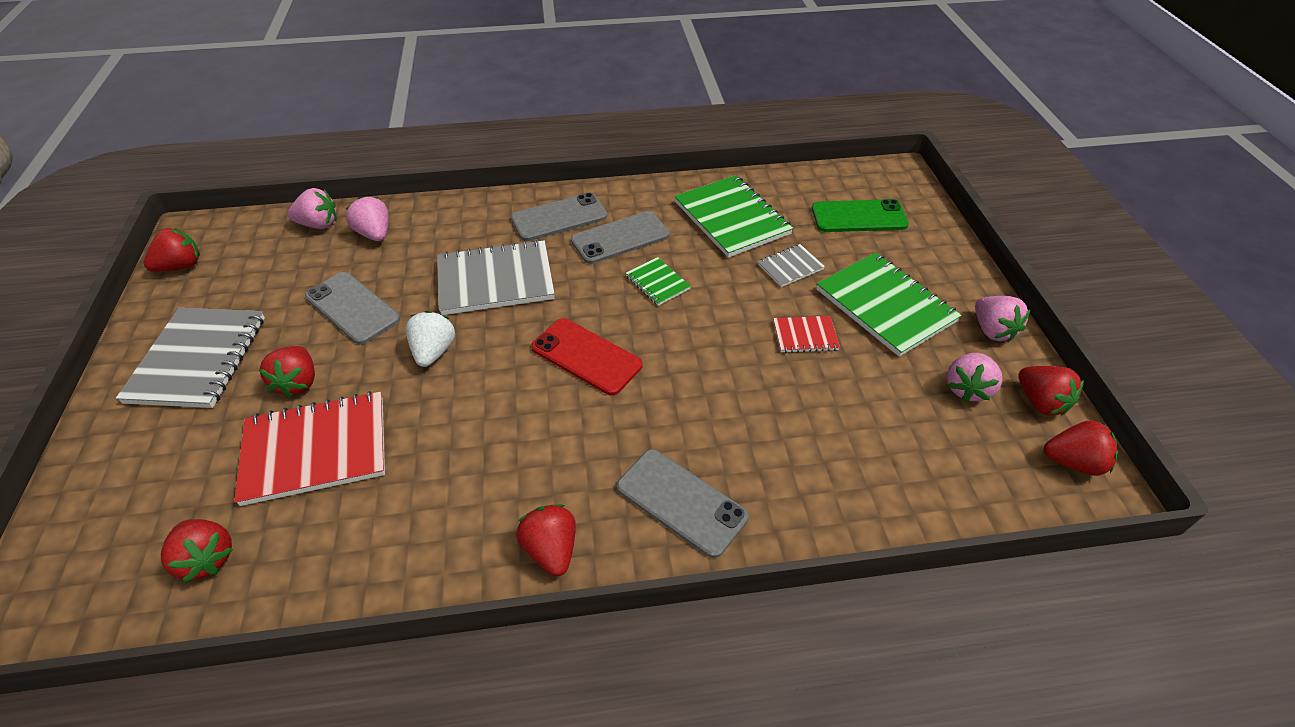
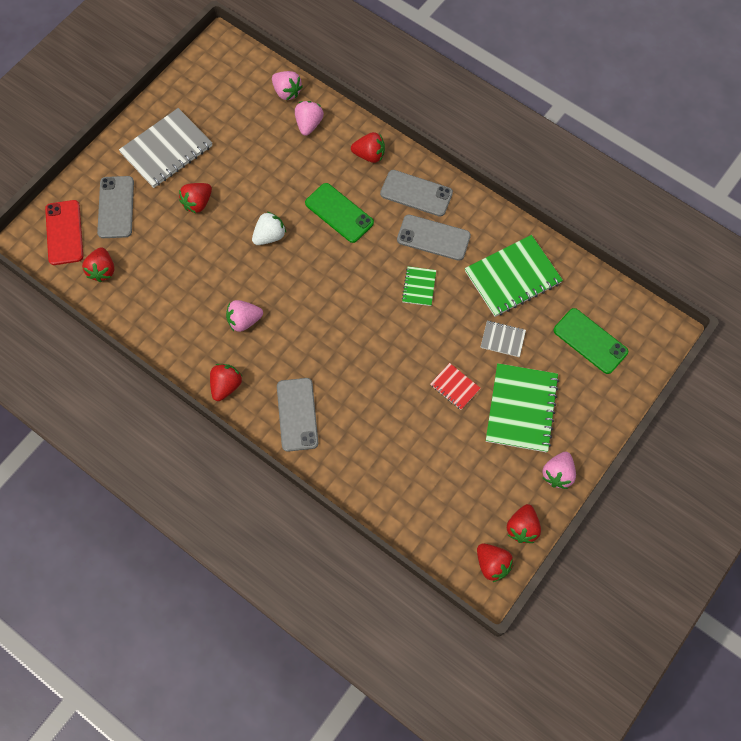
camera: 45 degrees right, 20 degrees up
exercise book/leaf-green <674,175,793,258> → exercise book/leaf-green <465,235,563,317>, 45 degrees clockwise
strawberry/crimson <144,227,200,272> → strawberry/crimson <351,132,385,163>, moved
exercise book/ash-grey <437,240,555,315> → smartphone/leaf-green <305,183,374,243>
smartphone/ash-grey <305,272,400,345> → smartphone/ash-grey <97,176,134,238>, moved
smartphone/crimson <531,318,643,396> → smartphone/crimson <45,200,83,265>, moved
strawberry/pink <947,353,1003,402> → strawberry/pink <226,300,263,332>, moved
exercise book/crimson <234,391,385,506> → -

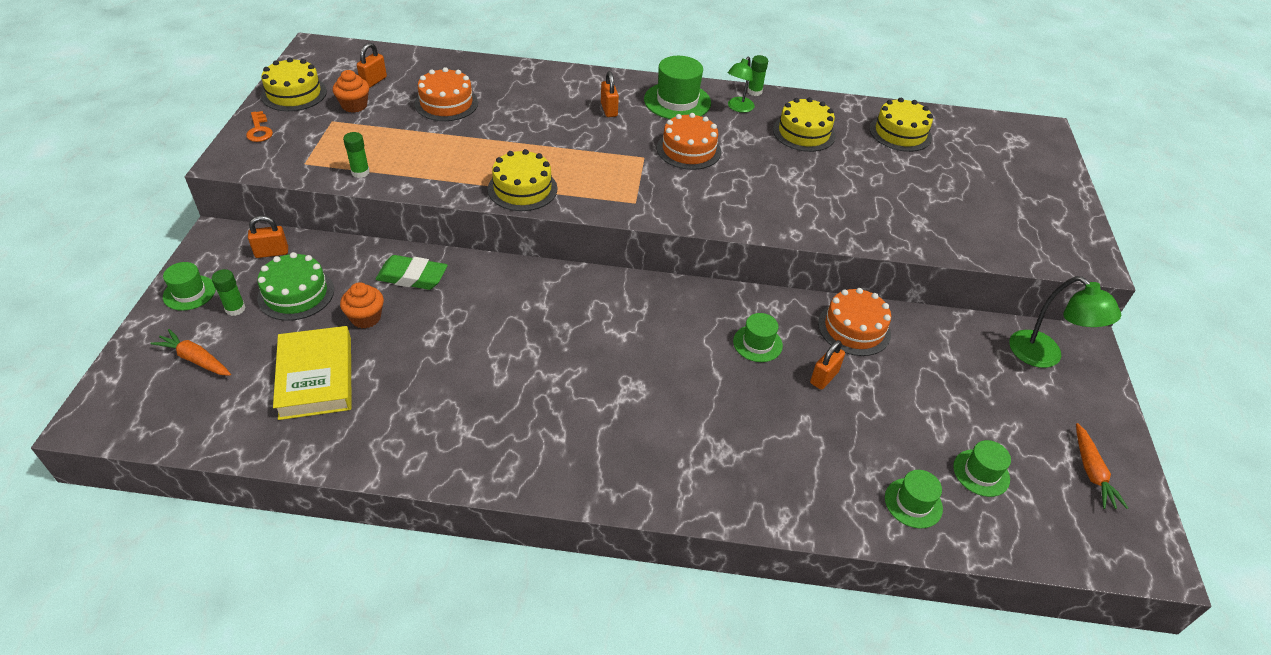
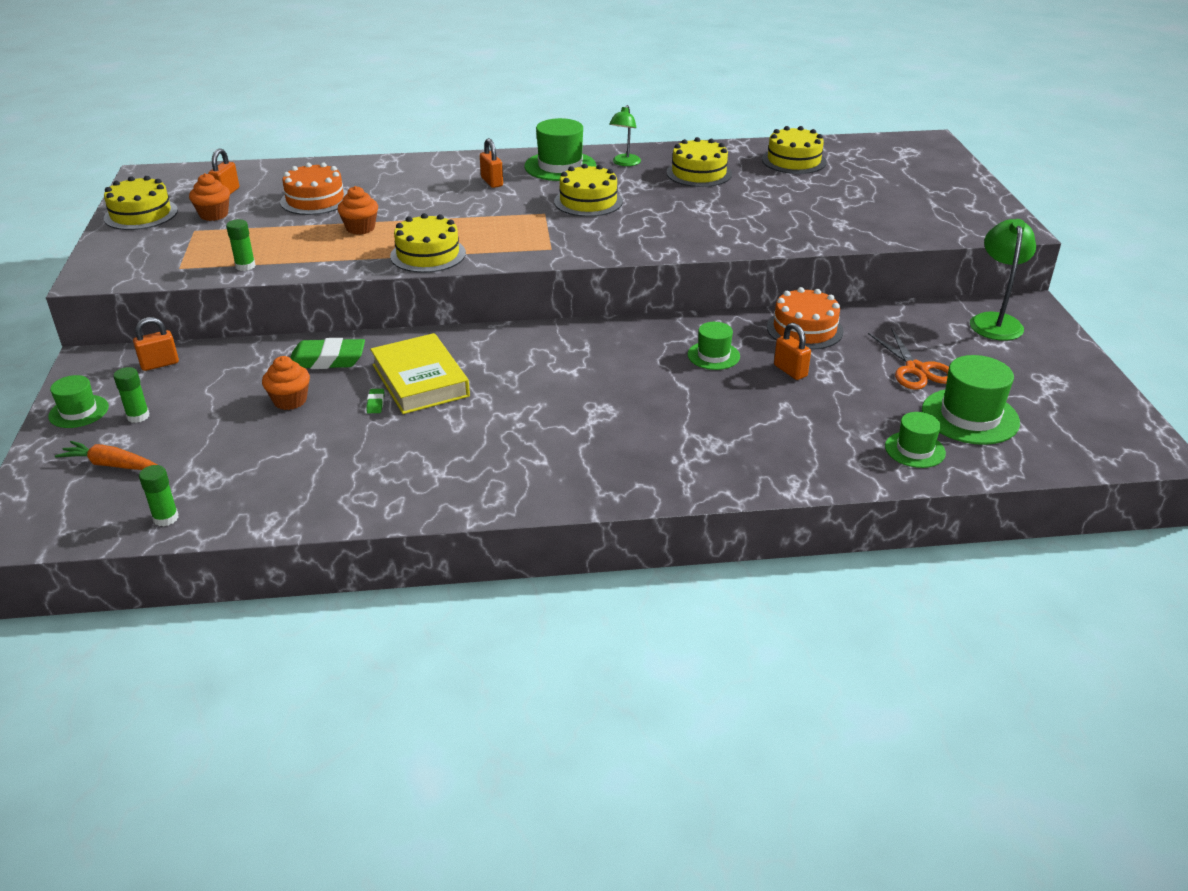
camera: 10 degrees left, 10 degrees down
glue/leaf-green <747,55,768,96> → glue/leaf-green <139,465,179,526>, moved
latchkey/bright orange <246,111,273,142> → -
gateau/bright orange <657,113,721,170> → gateau/bright yellow <554,164,623,217>
gateau/leaf-green <257,252,334,321> → -
reading lamp/leaf-green <1009,276,1121,368> → reading lamp/leaf-green <970,219,1036,341>, 120 degrees counterclockwise
hardcover/bright yellow <273,326,352,420> → hardcover/bright yellow <370,333,470,414>, moved
small lock/bright orange <810,340,845,390> → small lock/bright orange <774,323,811,380>, 60 degrees counterclockwise
root vegetable/bright orange <1076,423,1128,509> → -
tall hat/leaf-green <953,440,1011,497> → tall hat/leaf-green <922,355,1020,445>, x1.67
- → muffin/bright orange <338,186,378,235>
- → scissors/bright orange <868,328,949,390>
- → eraser/leaf-green <366,389,384,413>

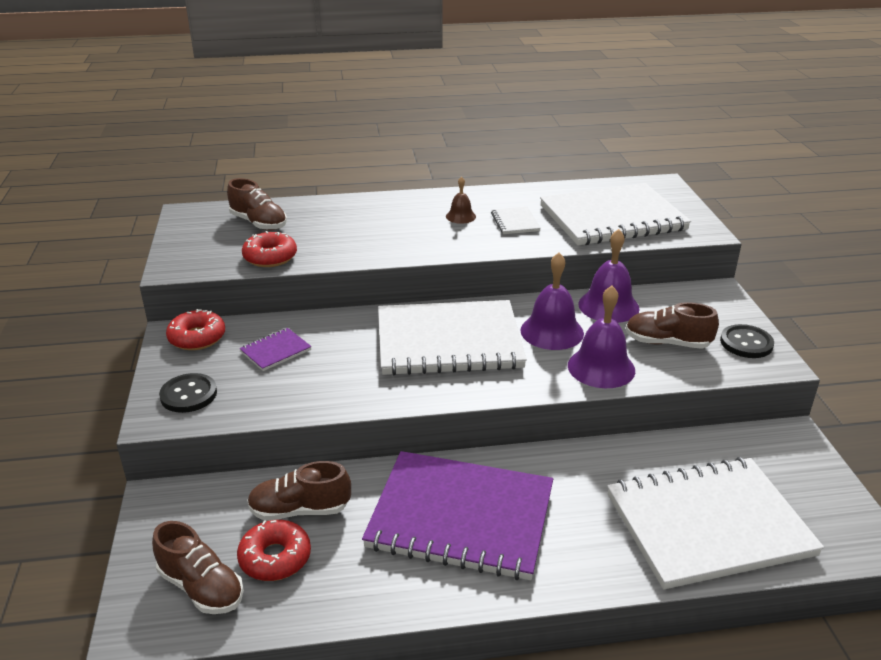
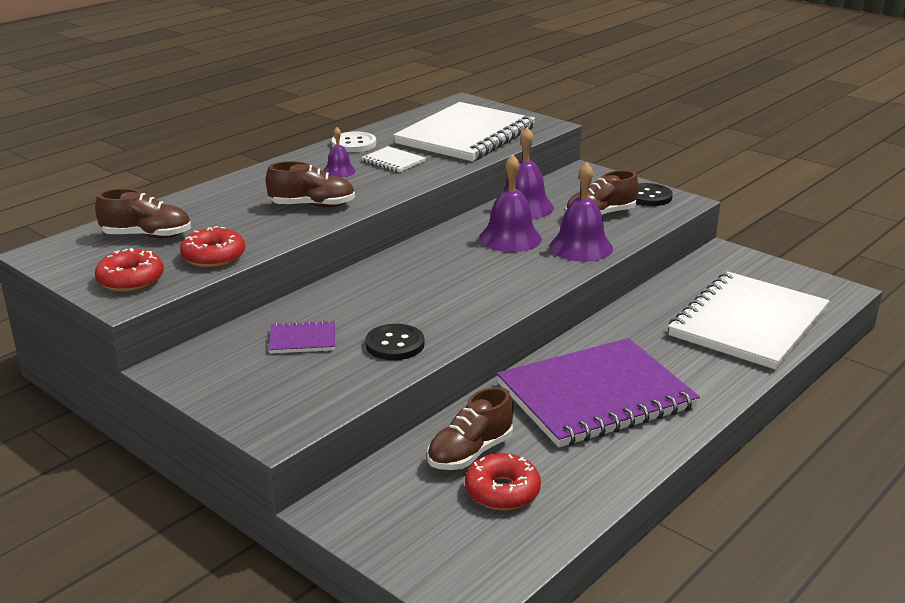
camera: 40 degrees left, 5 degrees down
hand bell/dark brown <446,176,476,224> → hand bell/violet <323,127,356,177>
exercise book/white <378,300,527,375> → -
doughnut/crimson <166,309,225,350> → doughnut/crimson <95,248,164,292>, moved
exercise book/violet <240,328,312,371> → exercise book/violet <269,320,335,354>, 75 degrees clockwise
button/black <159,373,217,413> → button/black <365,324,425,360>, moved
sneaker/dark brown <152,521,244,614> → sneaker/dark brown <266,161,355,207>, moved
- → button/white <332,132,376,152>

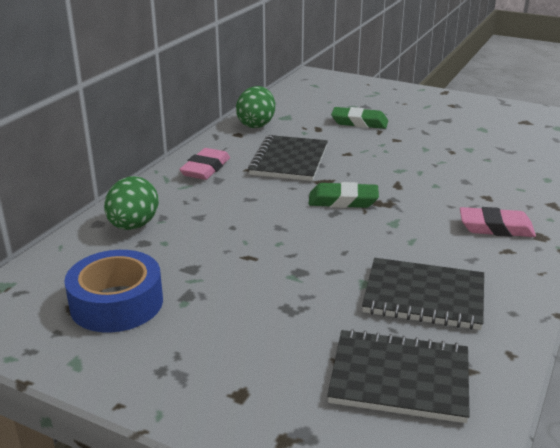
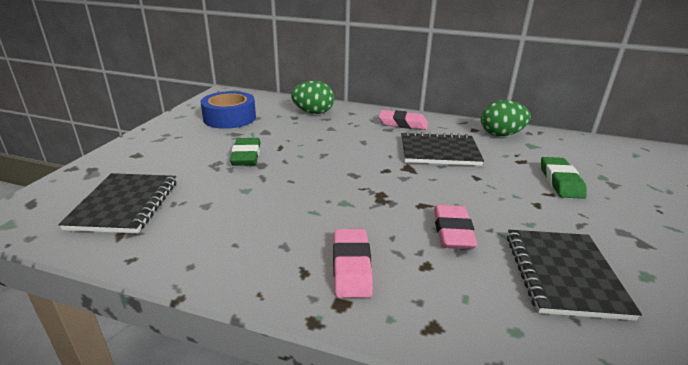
camera: 80 degrees right, 0 degrees up
eraser/leaf-green <309,182,379,208> → eraser/leaf-green <230,138,260,166>, moved
exercise book/black <362,258,484,330> → exercise book/black <507,230,642,321>, moved
- → eraser/pink <434,205,477,249>

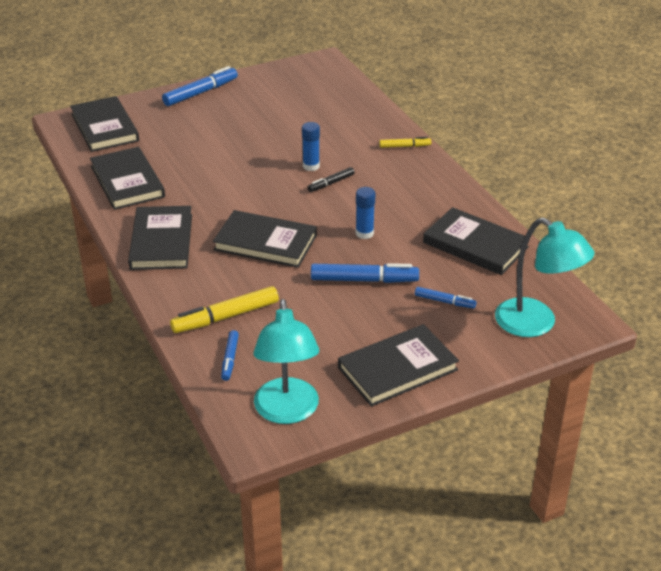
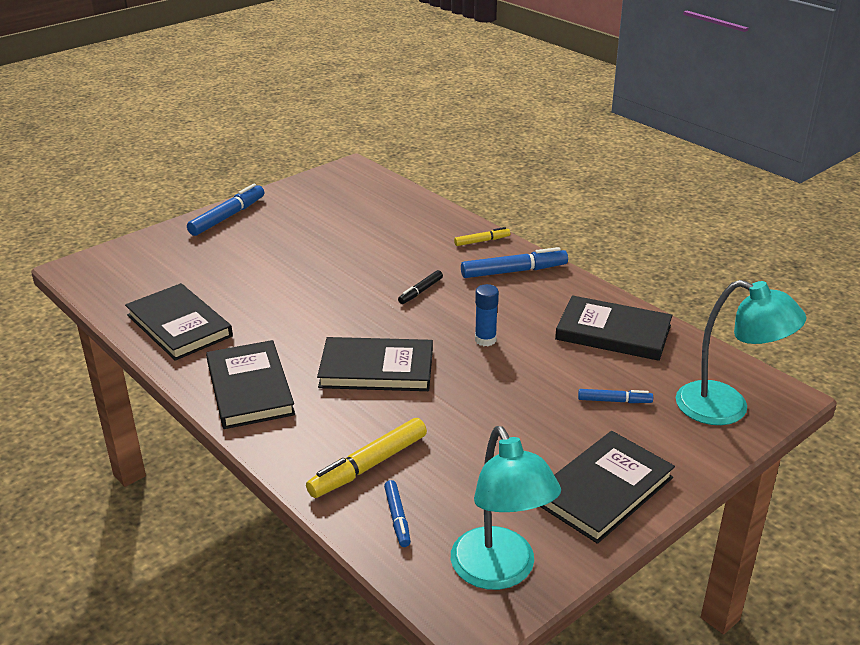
camera: 15 degrees left, 5 degrees down
hardcover/black <70,96,139,152> → -
glue/royal blue <302,122,320,171> → -
marker/royal blue <311,263,419,283> → marker/royal blue <461,247,568,278>, moved

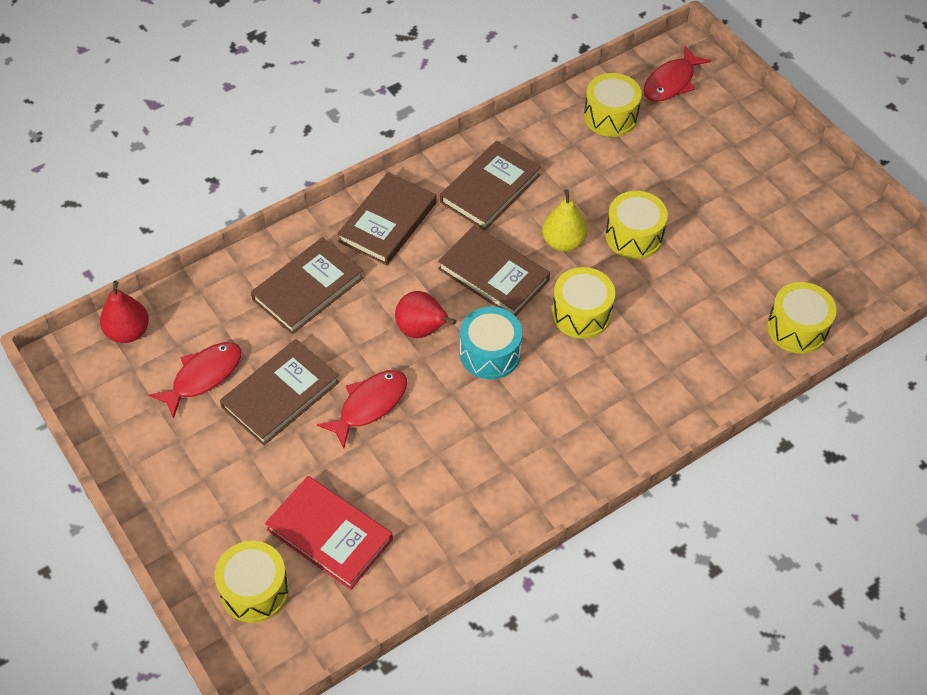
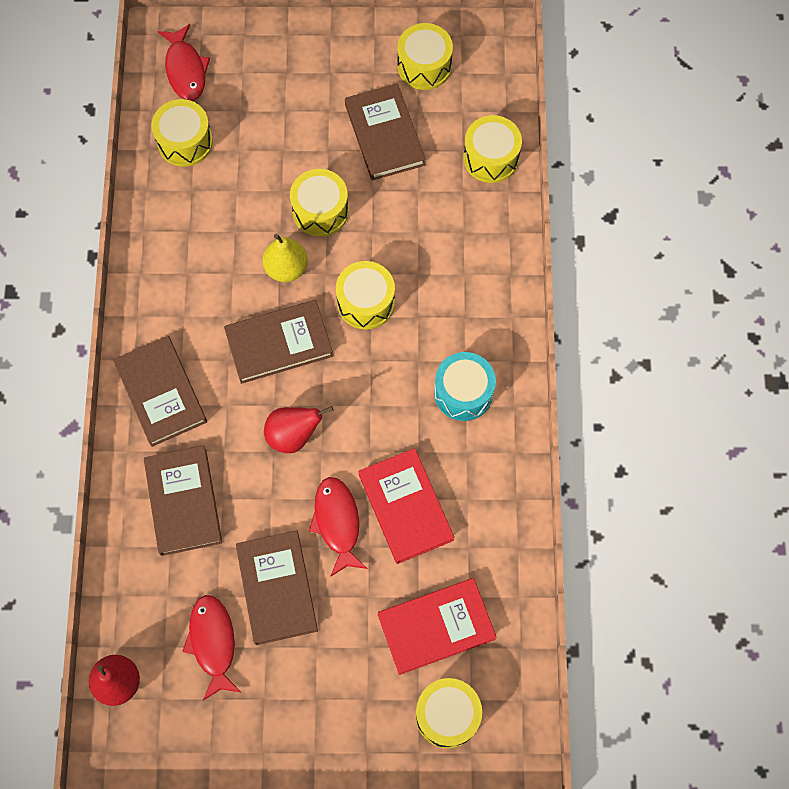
camera: 55 degrees left, 15 degrees up
hardcover/dark brown <440,141,541,230> → hardcover/dark brown <345,83,426,181>, moved
snare drum/aqua <460,307,522,379> → snare drum/aqua <434,352,496,421>, moved
- → snare drum/bright yellow <397,23,453,90>
- → hardcover/crimson <359,448,454,564>

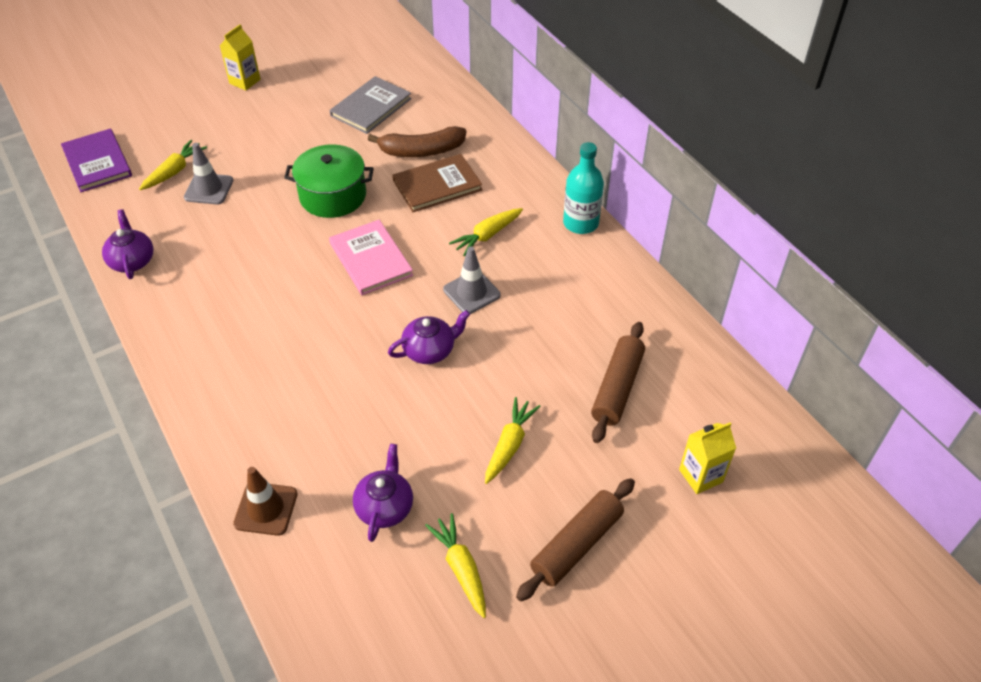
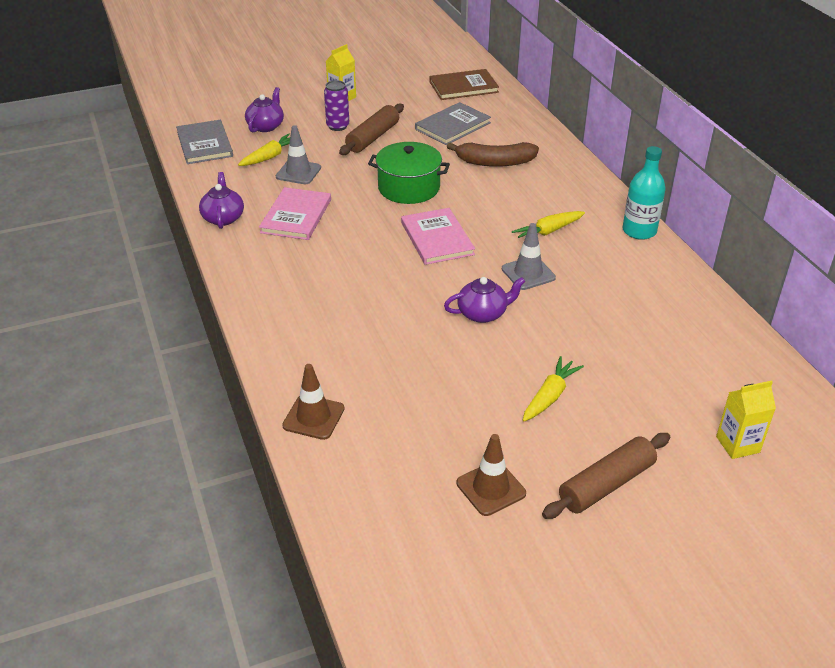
camera: 10 degrees right, 10 degrees down
hardcover/violet <61,129,132,192> → hardcover/ash-grey <176,120,233,164>
hardcover/dark brown <393,154,482,212> → hardcover/dark brown <429,69,499,100>, moved
dough roller/dark brown <591,322,645,443> → dough roller/dark brown <339,104,404,155>, moved
china teapot/violet <353,444,413,542> → china teapot/violet <245,87,284,132>, moved
root vegetable/bright yellow <425,513,486,618> → traffic cone/dark brown <456,434,526,516>
- → can/violet <324,80,349,131>
- → hardcover/pink <259,187,331,240>

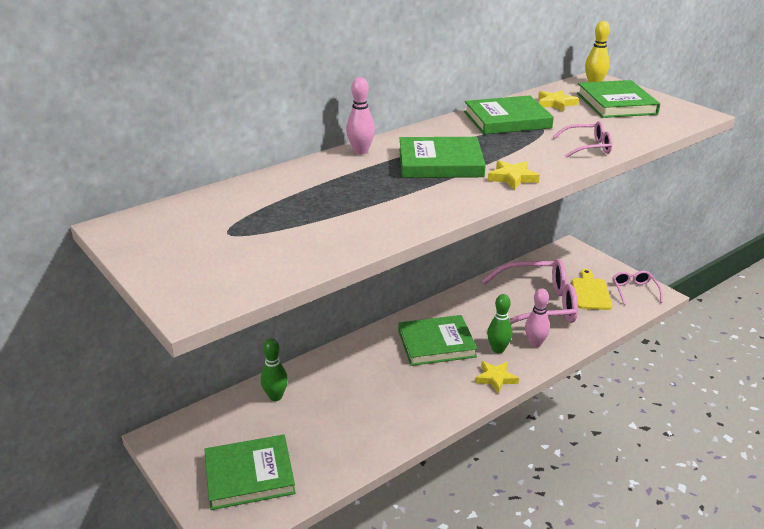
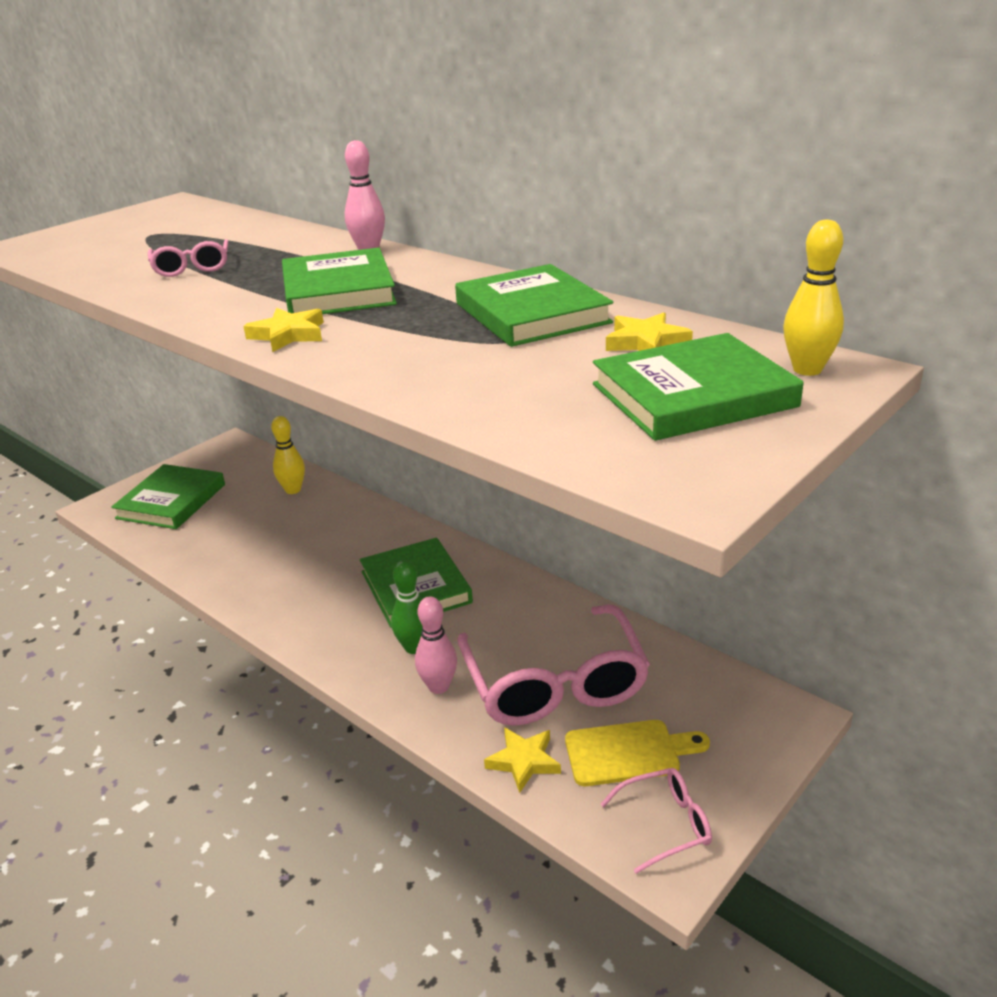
camera: 80 degrees right, 0 degrees up
glasses/pink <553,121,612,158> → glasses/pink <148,239,228,277>, moved
bowling pin/leaf-green <261,339,288,401> → bowling pin/bright yellow <271,416,305,494>
star/bright yellow <475,361,519,394> → star/bright yellow <484,727,561,793>, moved
hardcover/leaf-green <204,435,296,510> → hardcover/leaf-green <111,464,225,529>, 45 degrees clockwise

